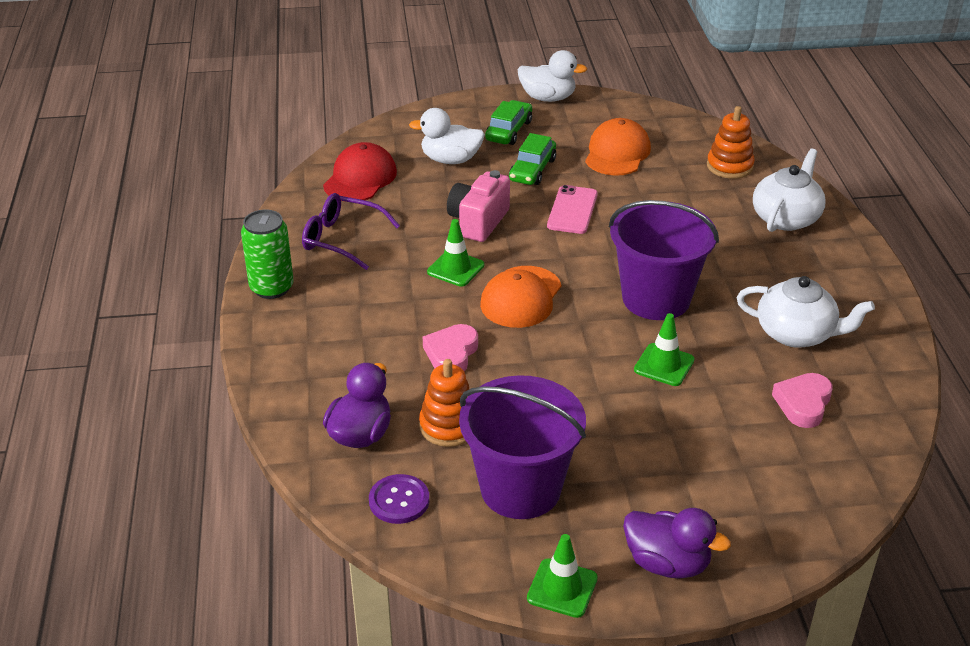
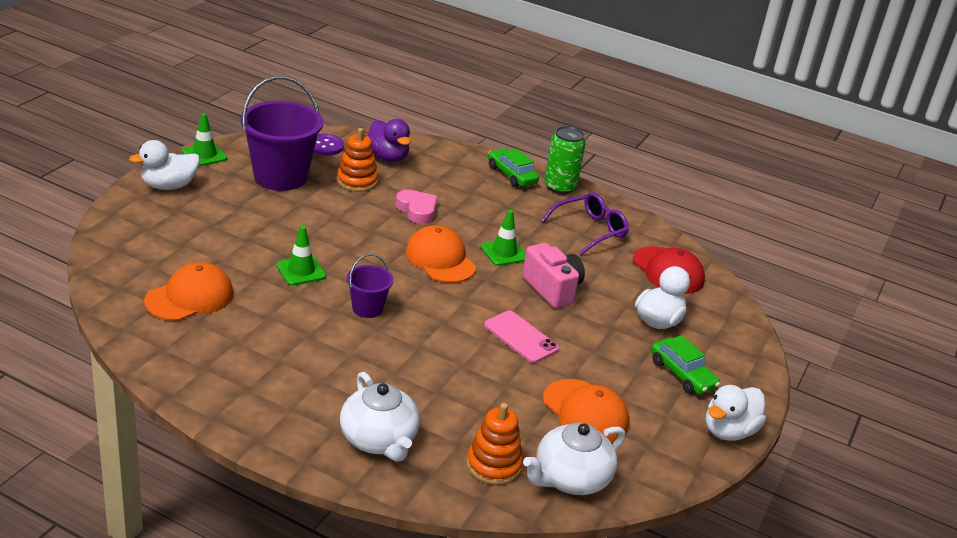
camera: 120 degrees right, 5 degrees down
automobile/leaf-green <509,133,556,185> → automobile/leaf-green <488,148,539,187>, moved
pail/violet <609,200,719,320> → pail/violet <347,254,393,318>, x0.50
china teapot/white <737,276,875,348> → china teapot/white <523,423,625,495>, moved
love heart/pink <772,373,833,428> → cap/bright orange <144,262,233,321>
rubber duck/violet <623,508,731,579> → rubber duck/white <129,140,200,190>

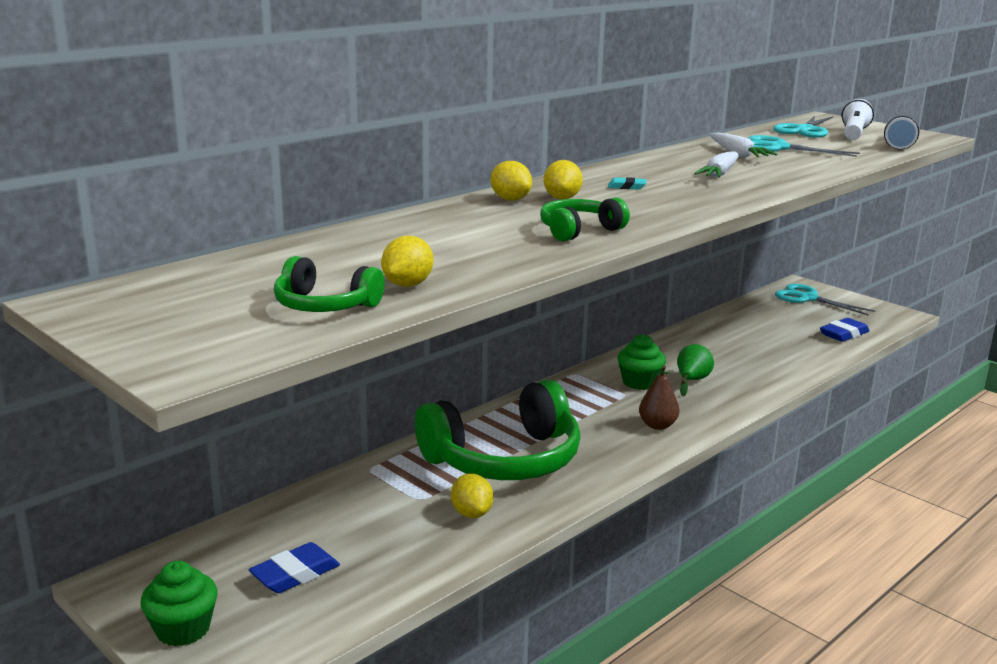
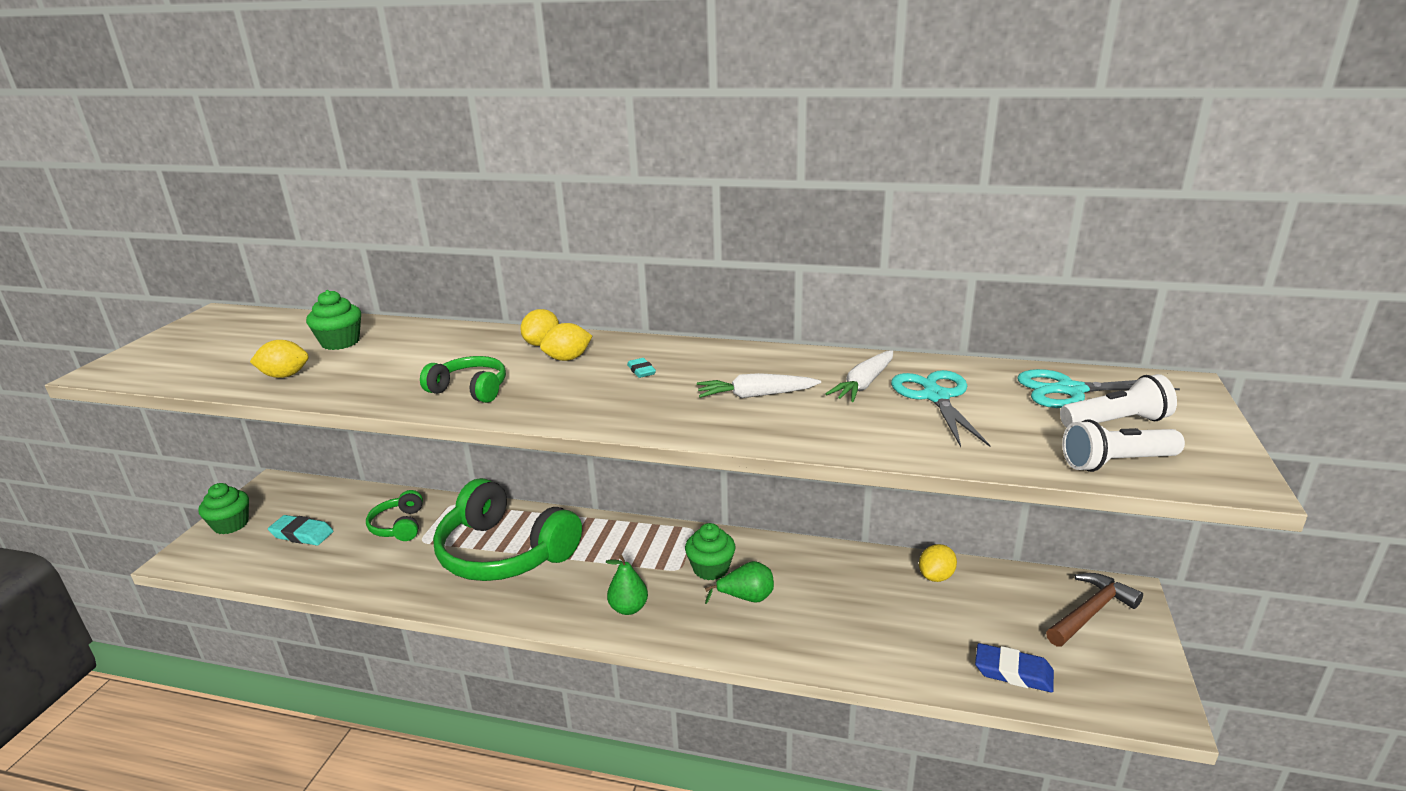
camera: 60 degrees right, 5 degrees up
headphones/leaf-green <274,256,385,312> → headphones/leaf-green <366,490,423,541>, moved
scissors/aqua <775,284,875,315> → hammer/dark brown <1046,573,1143,646>
pear fruit/dark brown <639,365,679,430> → pear fruit/leaf-green <606,555,648,615>
lemon/bright yellow <451,473,493,518> → lemon/bright yellow <919,544,957,582>, moved
eraser/royal blue <249,542,340,593> → eraser/aqua <268,515,333,546>
- → muffin/leaf-green <306,290,361,350>

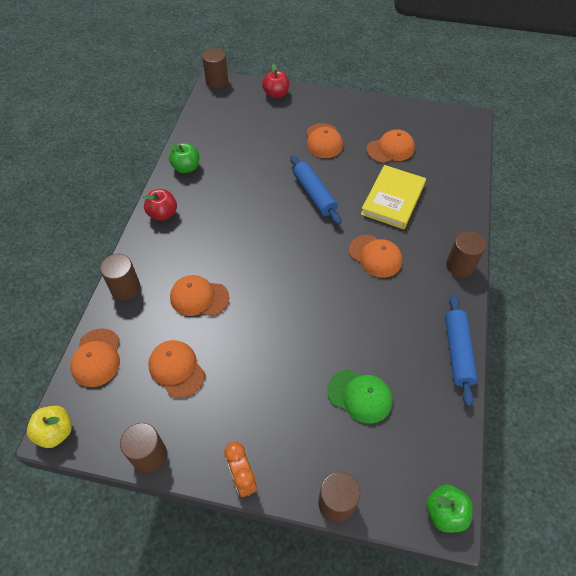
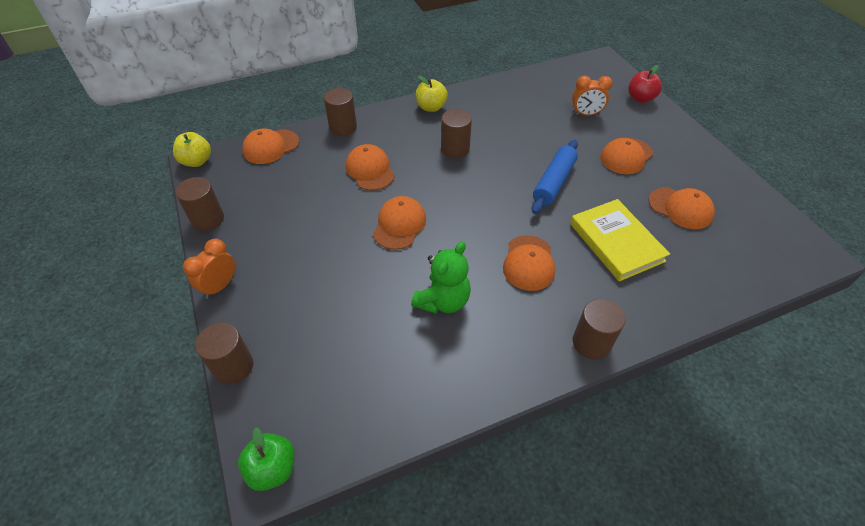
camera: 55 degrees right, 5 degrees down
cylinder/dark brown <202,48,228,88> → cylinder/dark brown <441,109,472,158>, moved
apple/leaf-green <168,143,199,173> → -
hardcover/bright yellow <361,165,426,229> → hardcover/bright yellow <570,199,670,281>, 75 degrees clockwise
apple/crimson <143,189,177,221> → apple/bright yellow <416,76,448,112>
dough roller/royal blue <445,295,478,406> → -
cap/bright orange <148,340,205,398> → cap/bright orange <373,196,426,250>, moved
cap/leaf-green <327,369,393,424> → -
- → clock/bright orange <572,76,613,116>
- → teddy/leaf-green <411,242,471,314>

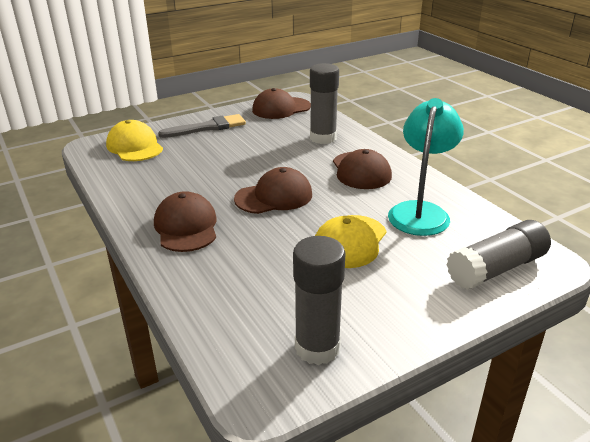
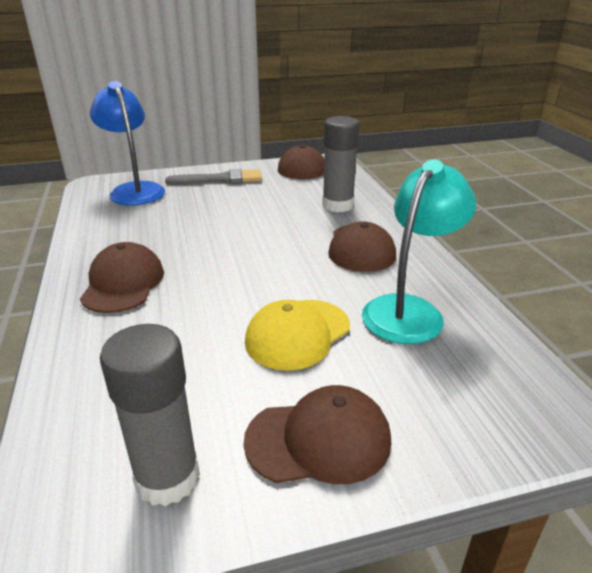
camera: 15 degrees right, 0 degrees up
cap/bright yellow <106,120,163,161> → reading lamp/royal blue <90,81,165,205>
cap/dark brown <234,167,312,214> → cap/dark brown <244,385,391,484>, moved
glue/ash-grey <447,220,551,290> → -

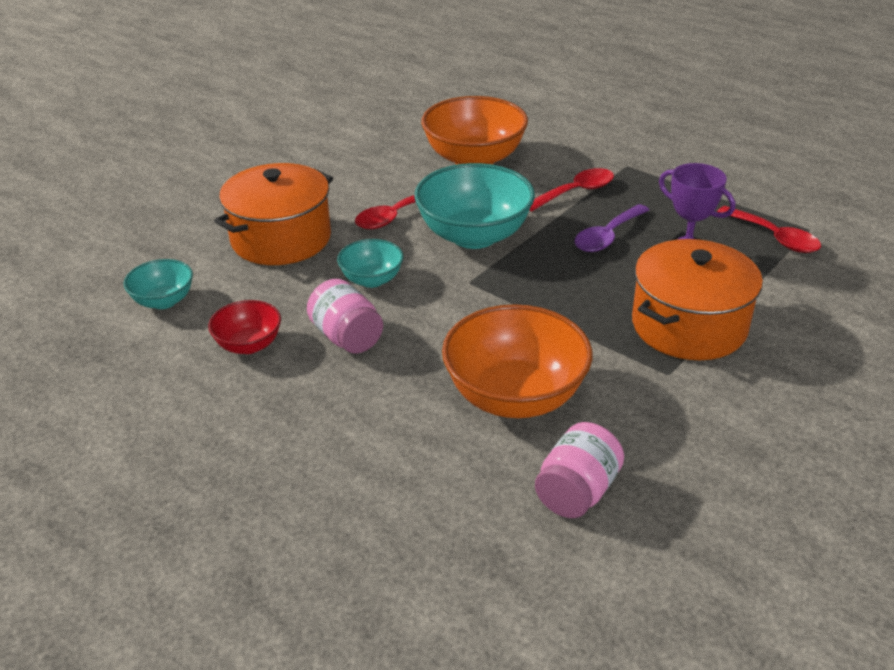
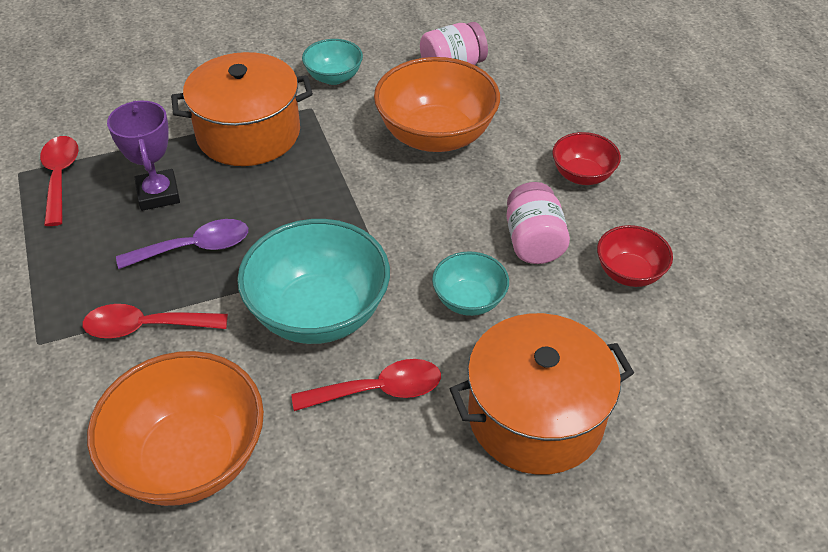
camera: 150 degrees left, 10 degrees up
bowl/aqua <124,259,193,309> → bowl/aqua <302,39,363,85>, moved
- → bowl/crimson <552,132,621,185>

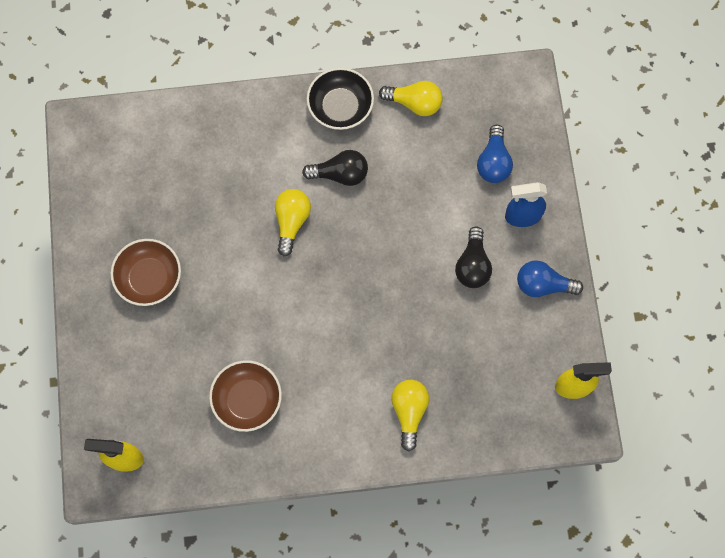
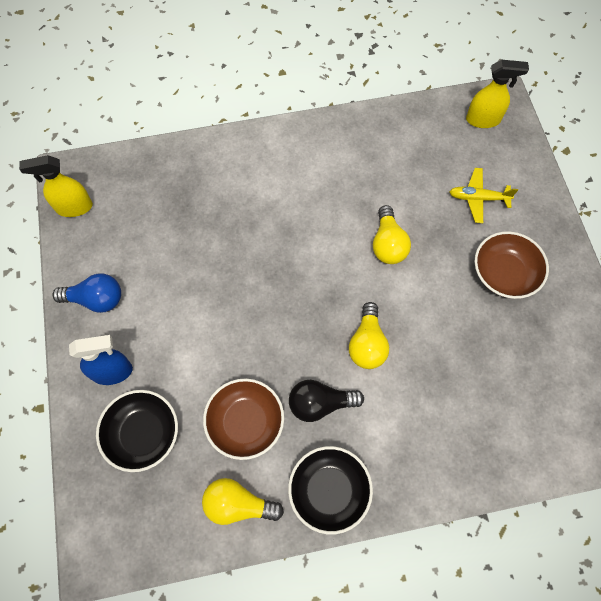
camera: 175 degrees right, 5 degrees down
lightbulb/royal blue <477,125,513,183> → bowl/black <96,390,178,472>
lightbulb/black <455,226,492,288> → -
bowl/dark brown <209,360,282,432> → bowl/dark brown <203,379,284,460>, moved
lightbulb/bright yellow <391,380,429,451> → lightbulb/bright yellow <373,205,411,264>, moved
- → plane/bright yellow <450,168,518,223>

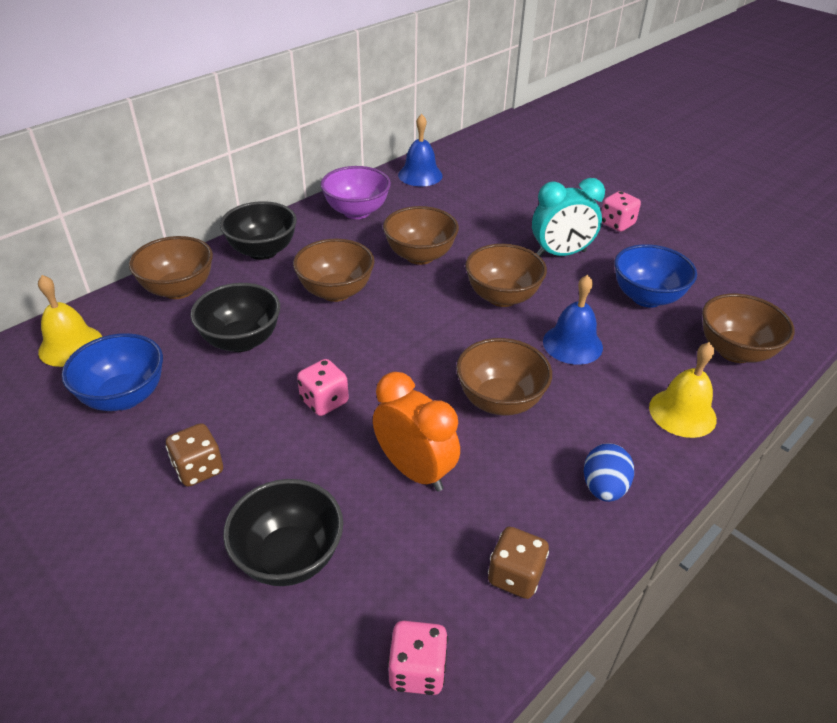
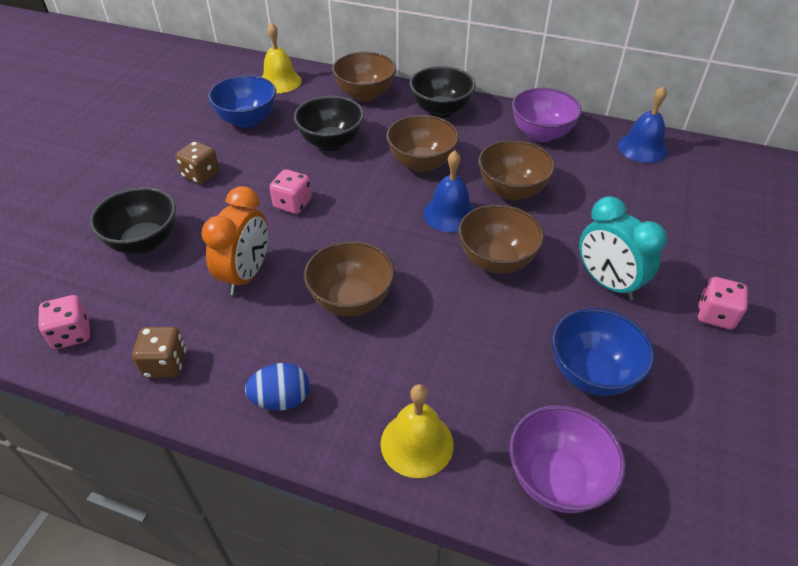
camera: 65 degrees right, 5 degrees up
hand bell/royal blue <543,275,603,365> → hand bell/royal blue <423,151,475,232>, moved
bowl/dark brown <702,293,795,363> → bowl/violet <509,405,626,513>

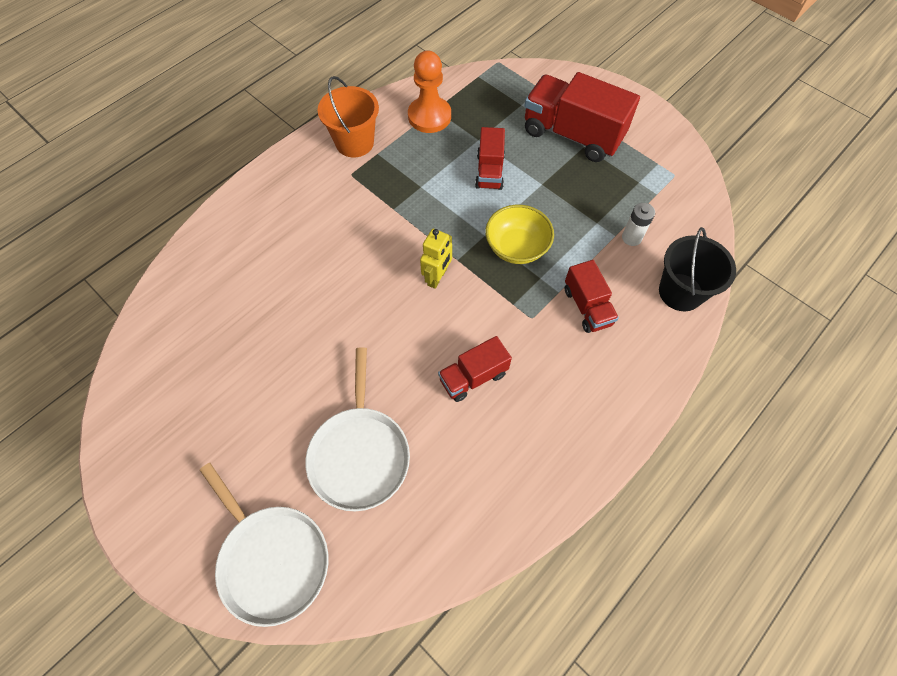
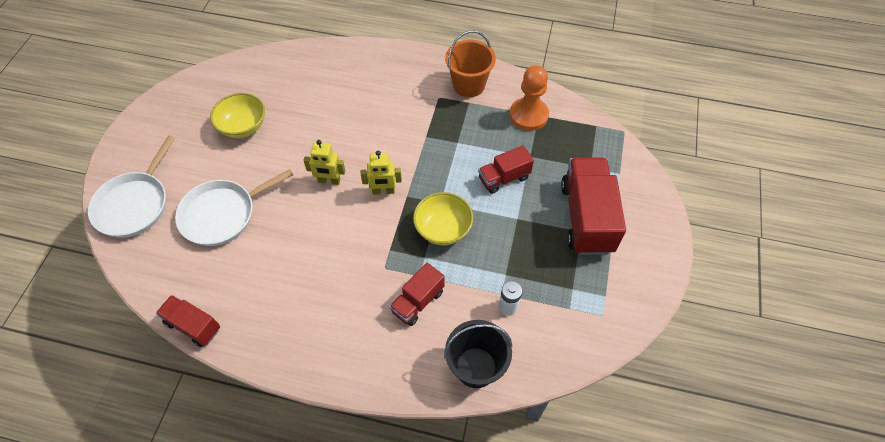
camera: 60 degrees right, 5 degrees down
lorry/crimson <438,336,512,402> → lorry/crimson <156,295,220,347>, moved
- → bowl/bright yellow <210,93,265,138>
- → robot figure/bright yellow <303,140,345,185>

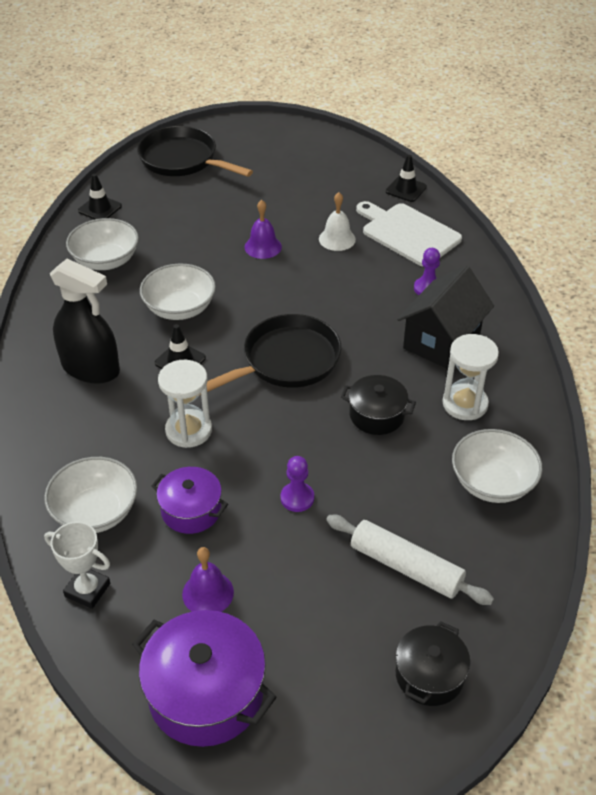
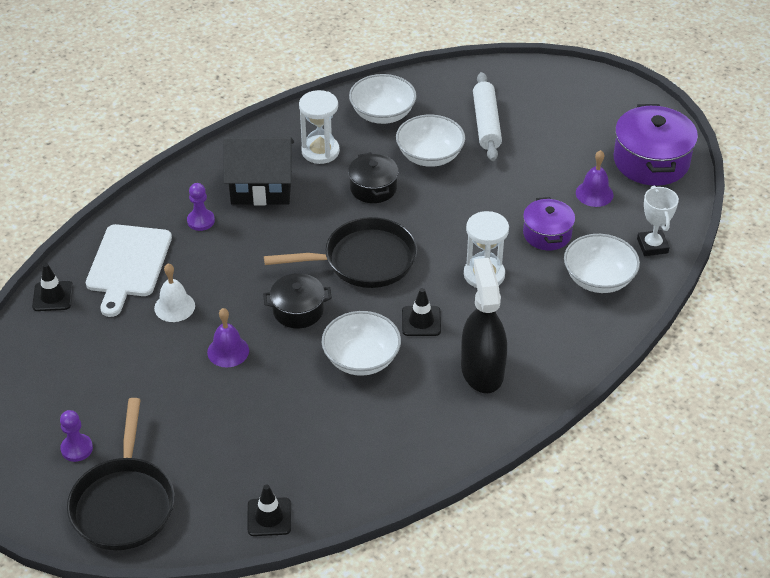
camera: 125 degrees left, 0 degrees up
bowl/white <66,218,139,270> → bowl/white <396,115,465,167>, moved
pan/black <200,314,342,395> → pan/black <264,217,417,288>, 150 degrees clockwise
game pawn/violet <280,456,314,512> → game pawn/violet <60,410,93,462>, moved
stockpot/black <395,621,470,706> → stockpot/black <263,273,332,329>, moved

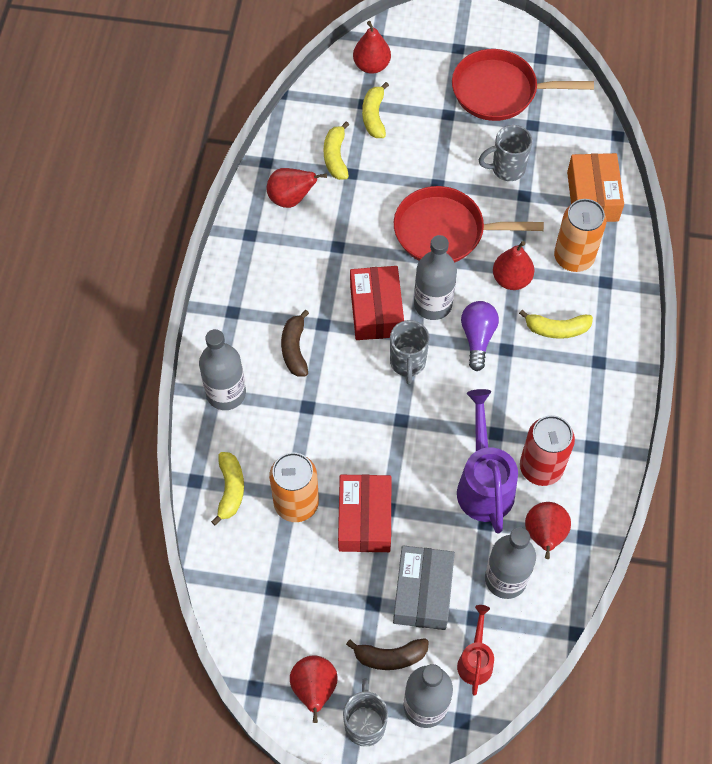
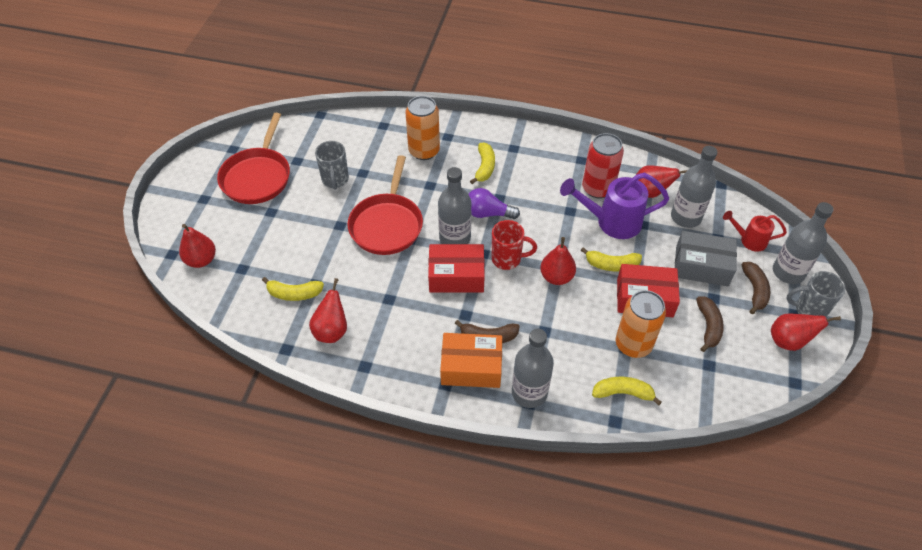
camera: 85 degrees left, 10 degrees down
banana fruit/bright yellow <362,82,389,138> → banana fruit/bright yellow <581,247,642,271>, moved
box/bright orange <567,153,624,222> → box/bright orange <440,333,502,388>, moved
pear fruit/crimson <493,241,534,290> → pear fruit/crimson <540,237,576,285>, moved
tea mug/ash-grey <390,320,430,384> → tea mug/crimson <492,220,537,270>
- → banana fruit/dark brown <696,296,724,352>

